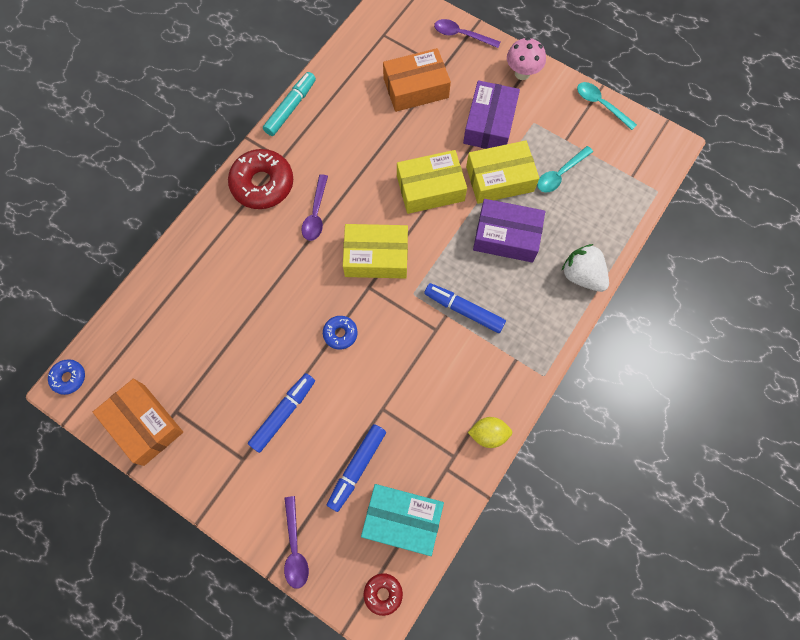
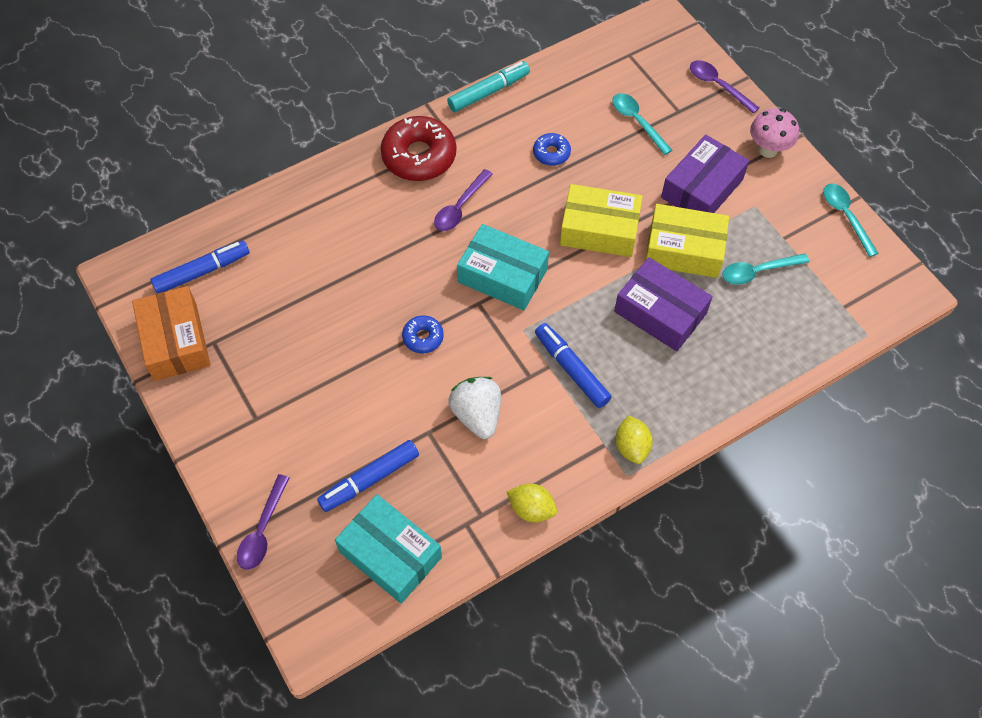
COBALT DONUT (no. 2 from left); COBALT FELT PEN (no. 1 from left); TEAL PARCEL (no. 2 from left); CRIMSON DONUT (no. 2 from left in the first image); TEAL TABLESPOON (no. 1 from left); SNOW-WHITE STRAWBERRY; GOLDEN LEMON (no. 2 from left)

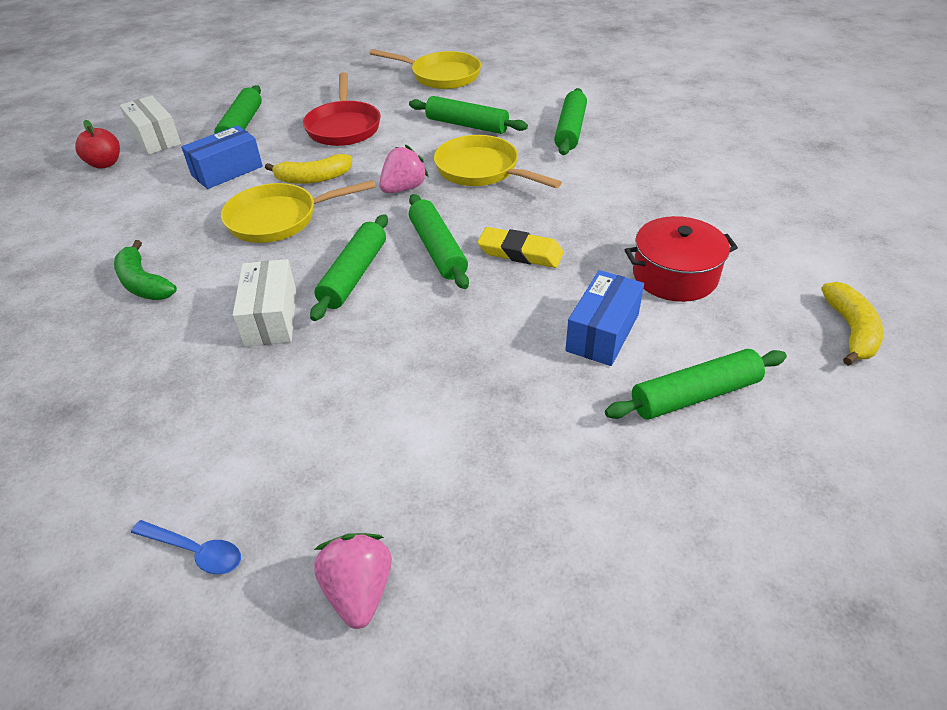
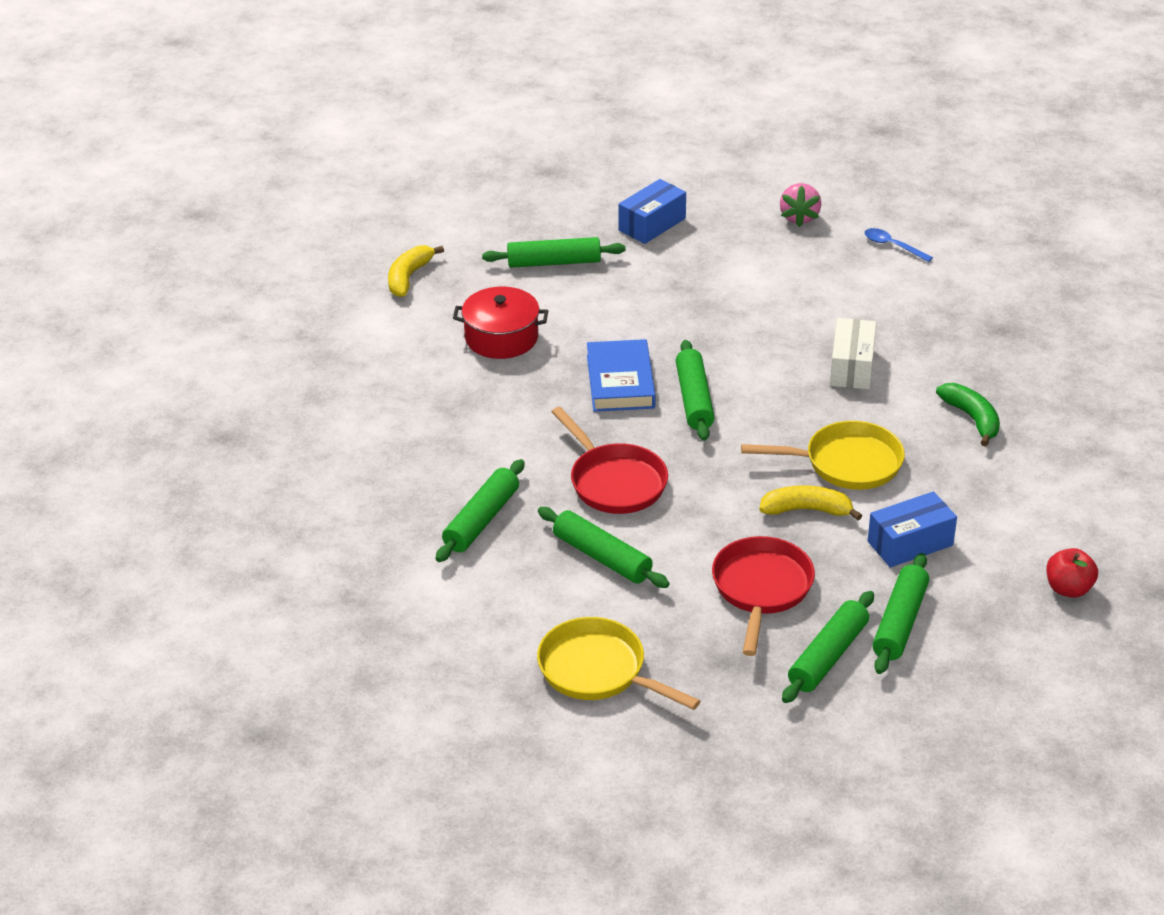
SNOW-WHITE PARCEL (no. 1 from left in the first image); EMERALD DOUGH ROLLER (no. 5 from left); ROSY STRAWBERRY (no. 2 from left in the first image); CRIMSON PAN (no. 1 from left); COBALT HARDBACK; COBALT PARCEL (no. 1 from left)

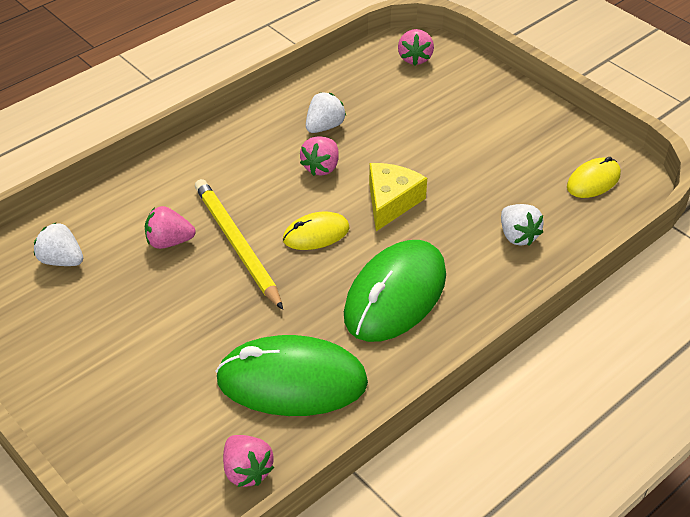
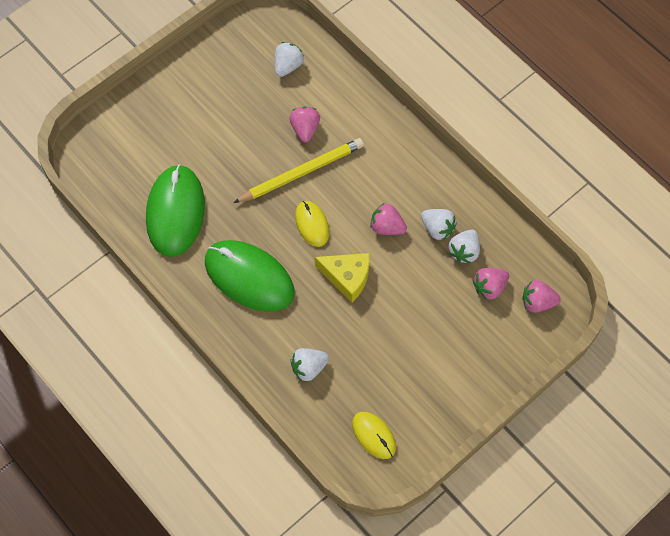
ROSY STRAWBERRY (no. 3 from left); SNOW-WHITE STRAWBERRY (no. 4 from left)

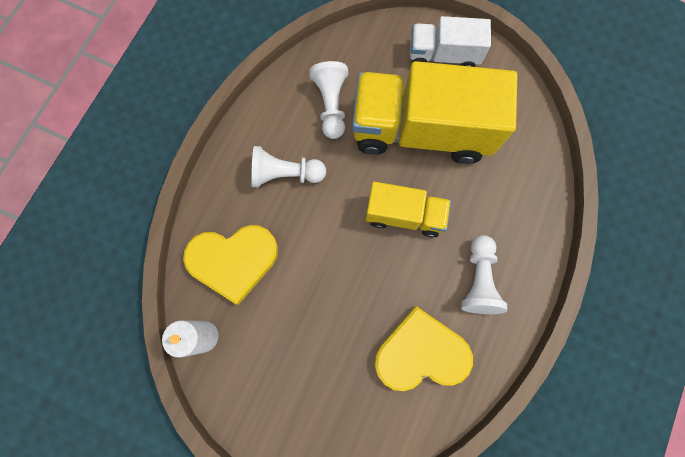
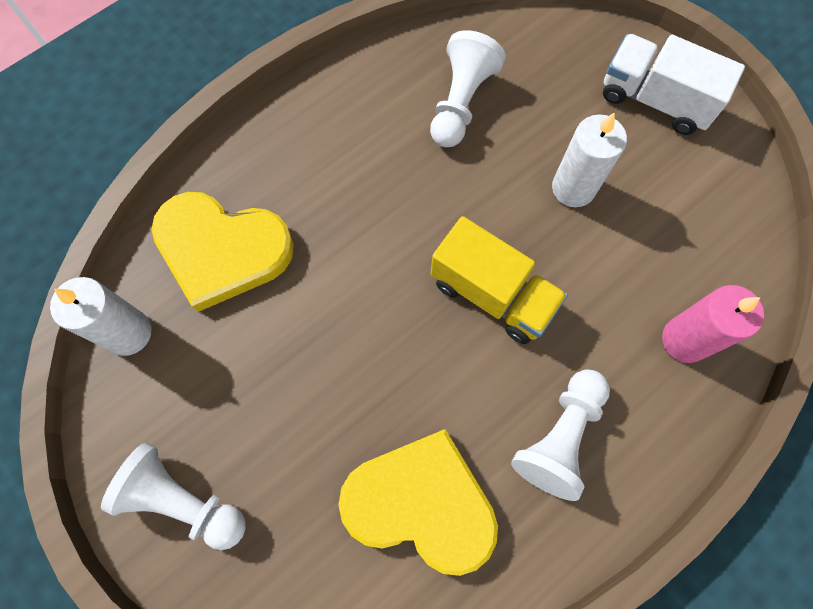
SNOW-WHITE CHESS PAWN (no. 1 from left); SNOW-WHITE CANDLE (no. 2 from left); ROSY CANDLE

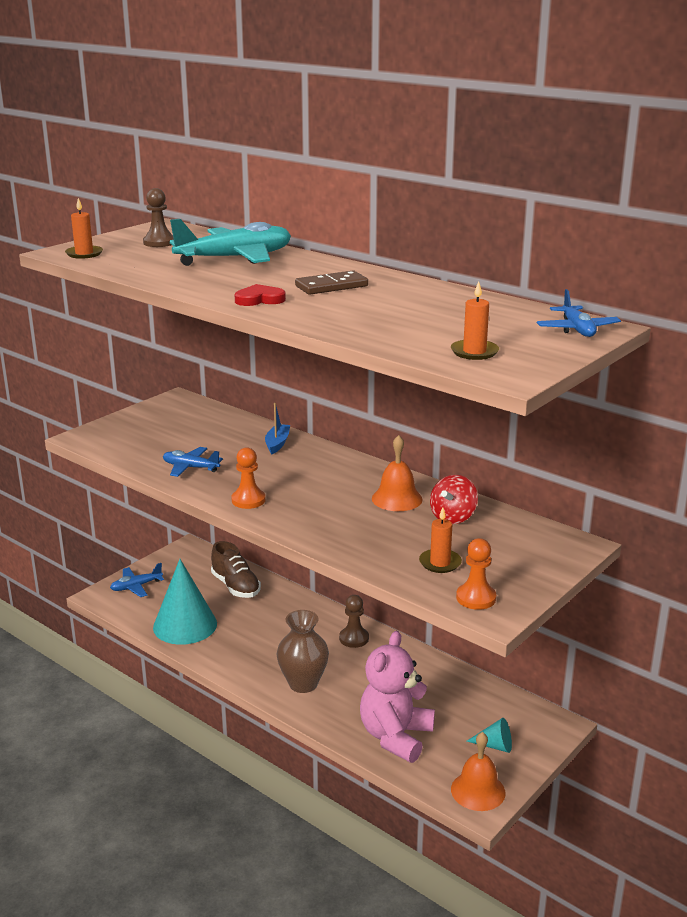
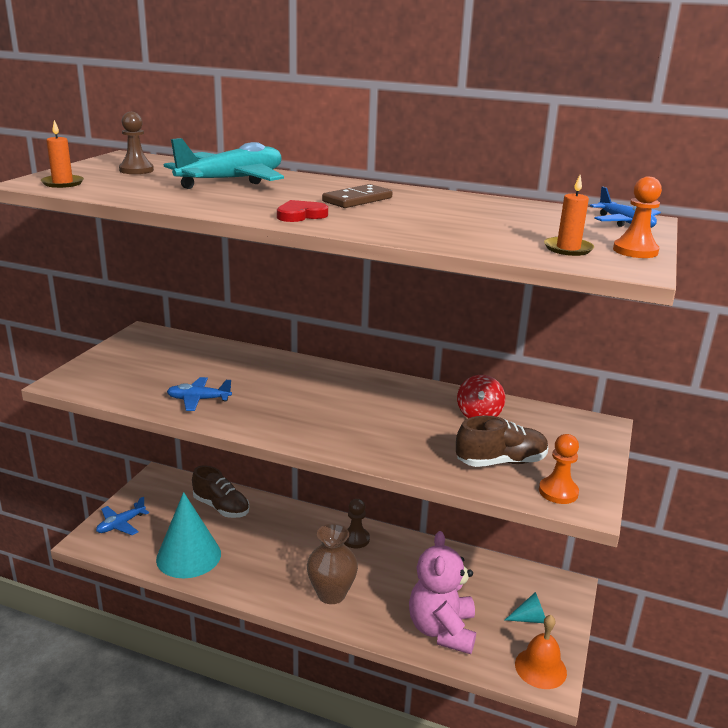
ORANGE-COLOURED CHESS PAWN (no. 2 from left); COBALT SAILBOAT; ORANGE-COLOURED HAND BELL (no. 1 from left in the first image); RUSSET SNEAKER (no. 2 from left)

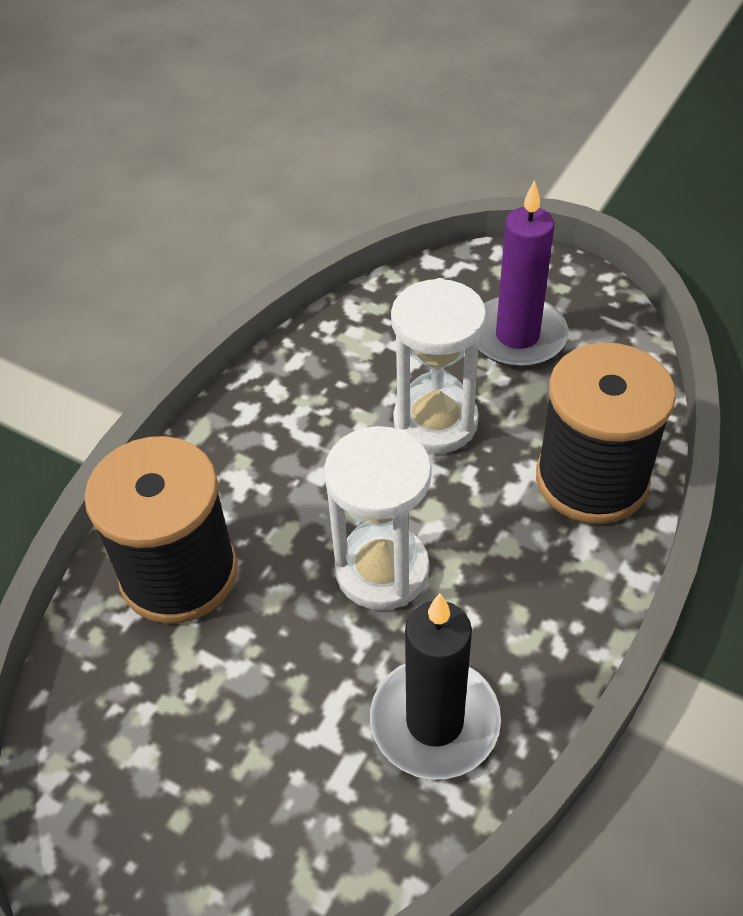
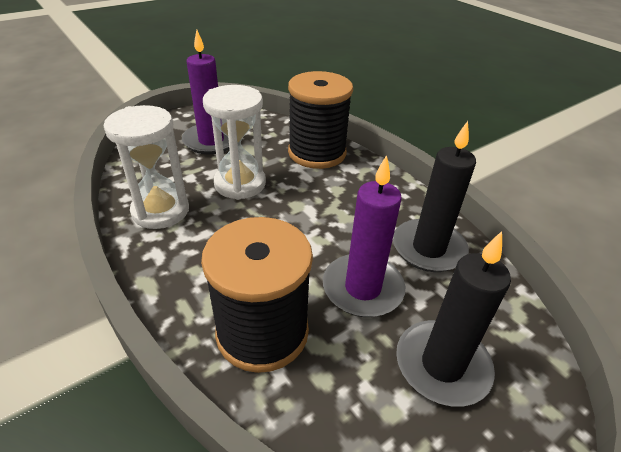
SNOW-WHITE SAND TIMER (no. 1 from left); PURPLE CANDLE (no. 2 from left); BLACK CANDLE (no. 2 from left)

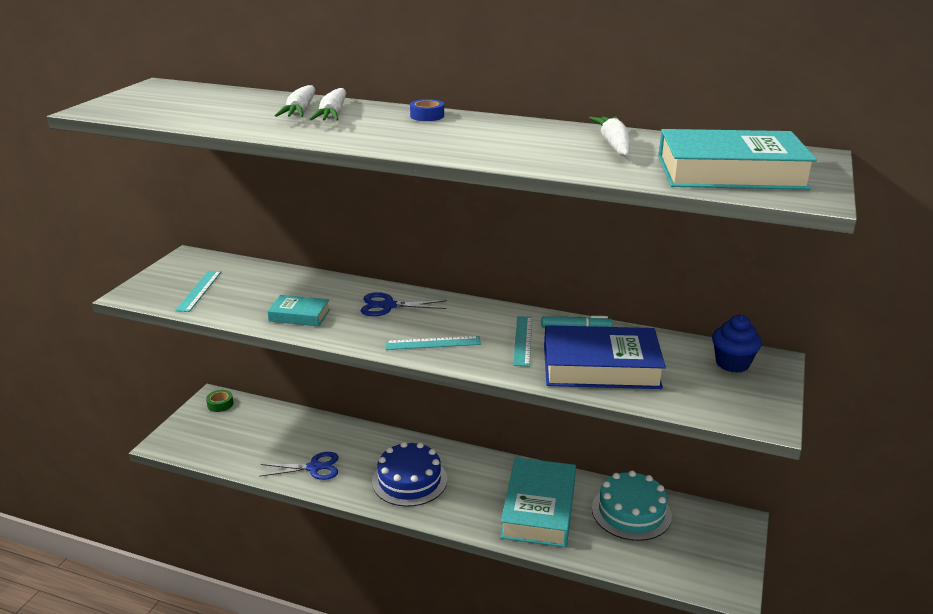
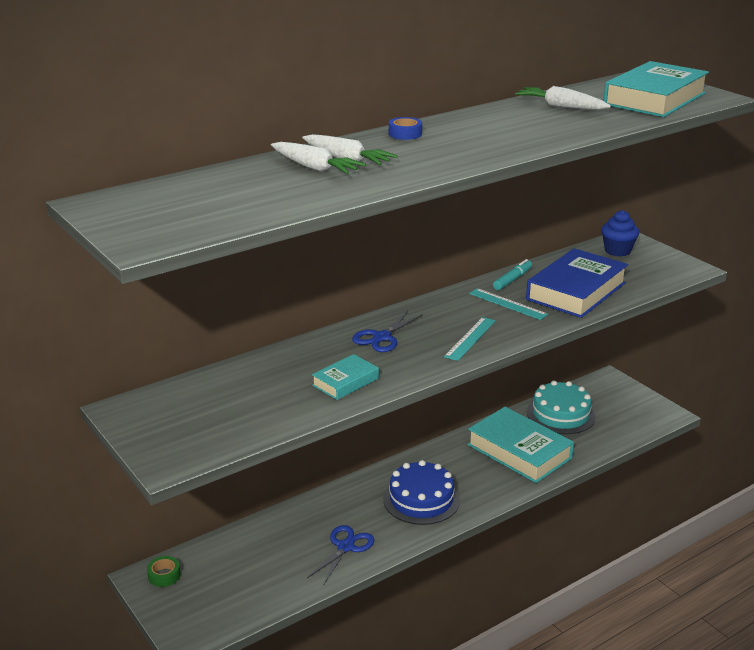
TEAL STRAIGHTEDGE (no. 1 from left in the first image)

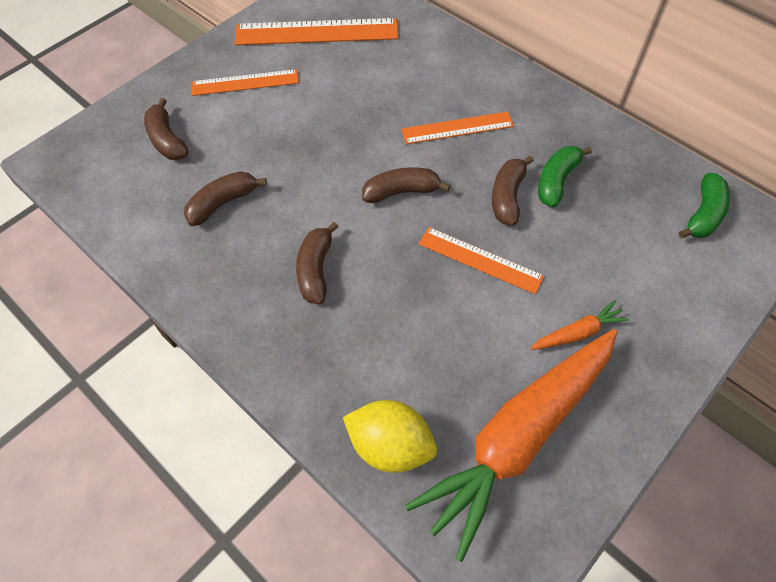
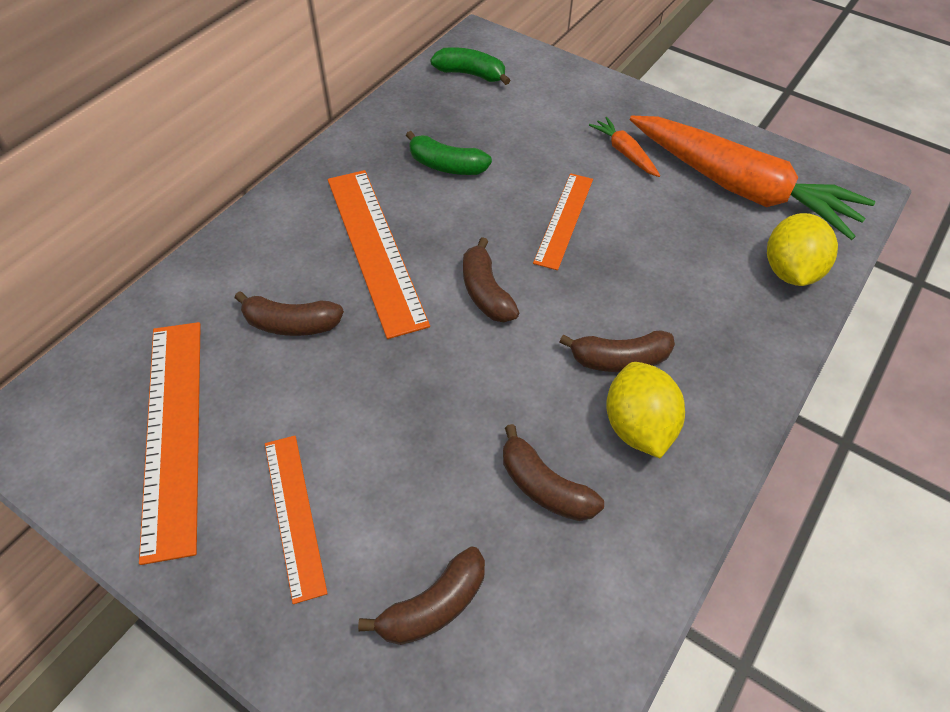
ORANGE-COLOURED STRAIGHTEDGE (no. 3 from left); RUSSET BANANA FRUIT (no. 1 from left); GOLDEN LEMON (no. 1 from left)

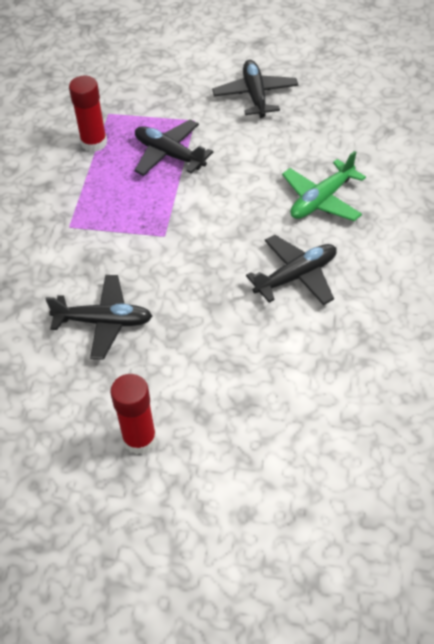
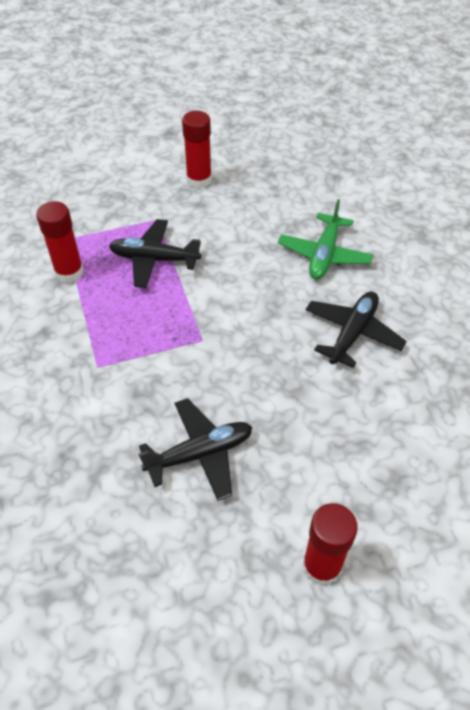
CRIMSON STICK OF GLUE (no. 2 from left)

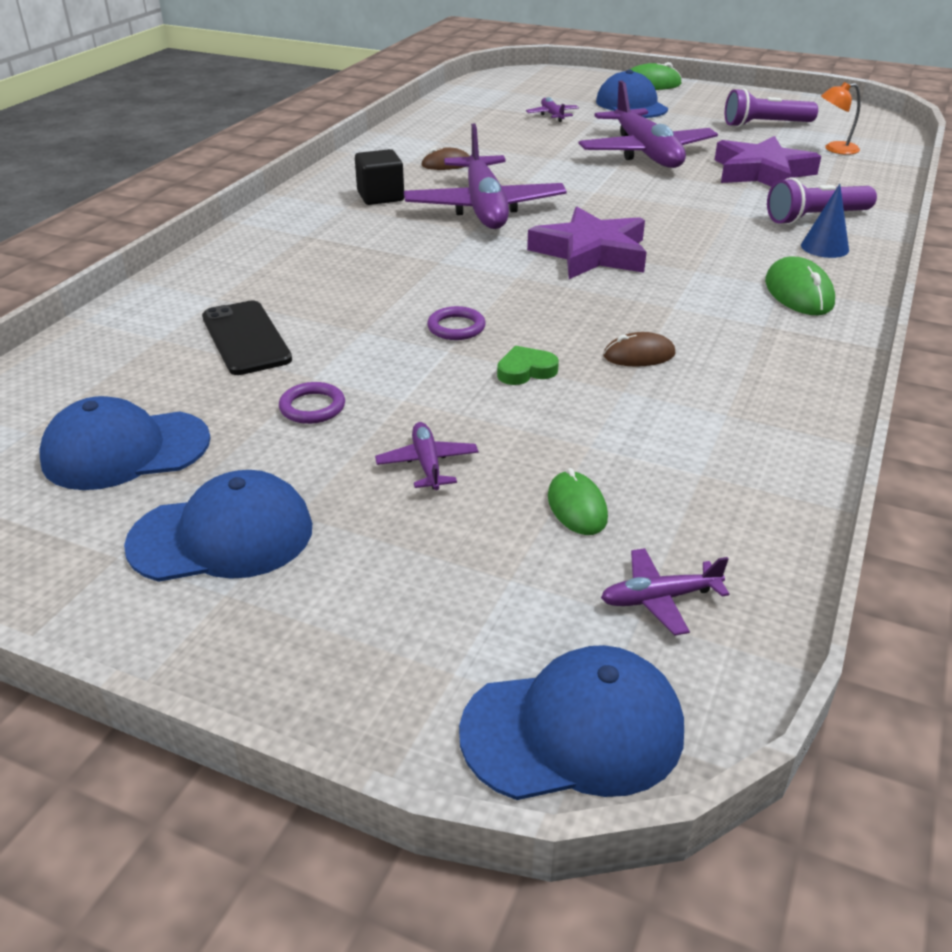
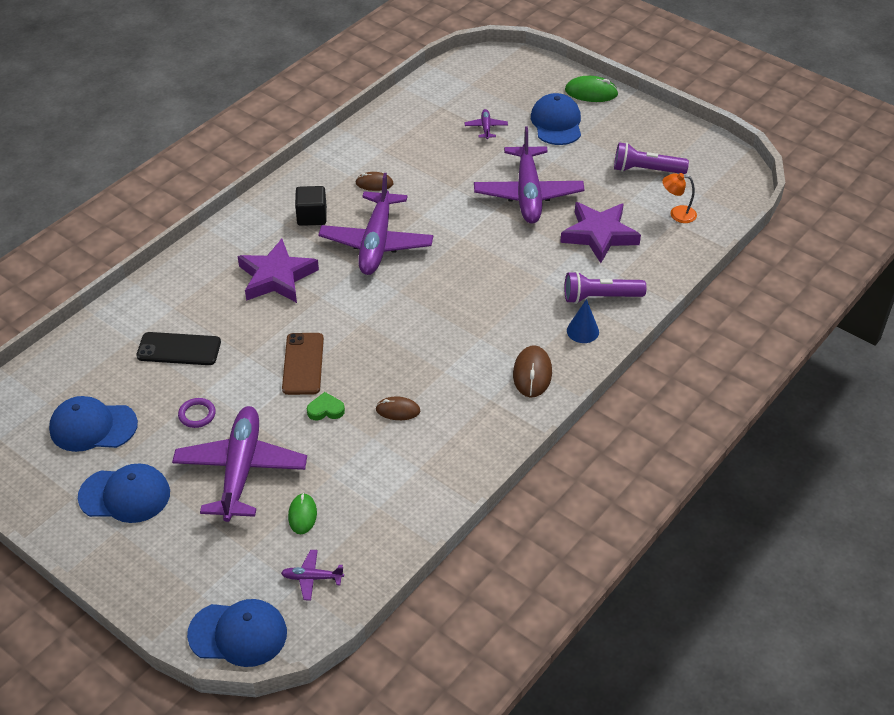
BLACK PHONE; PURPLE PLANE (no. 1 from left); RUSSET PHONE; PURPLE STAR SHAPE (no. 1 from left); RUSSET COMPUTER MOUSE (no. 3 from left)

